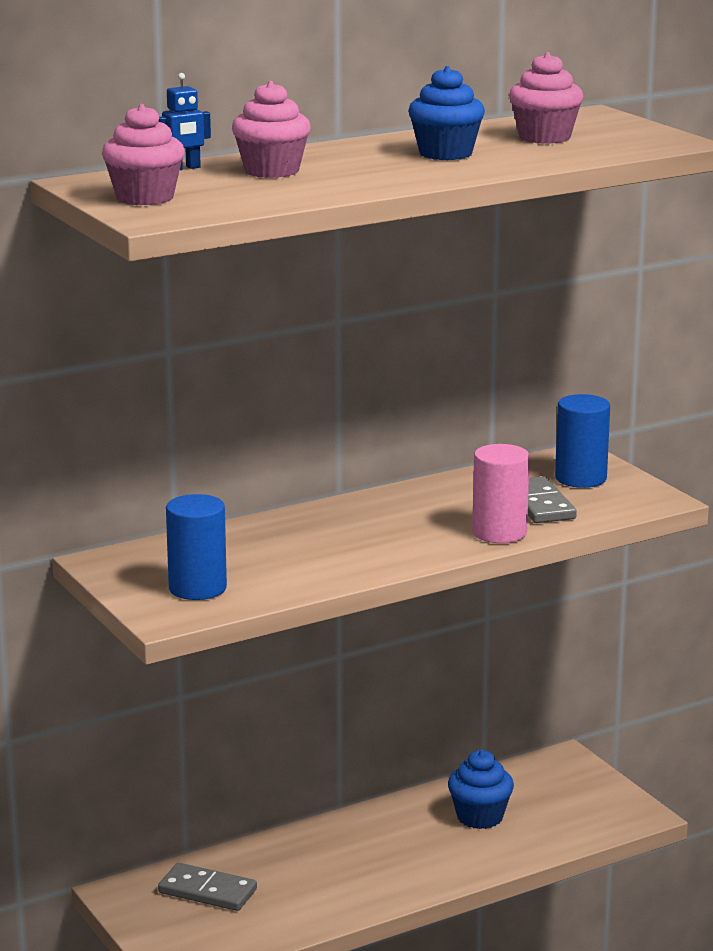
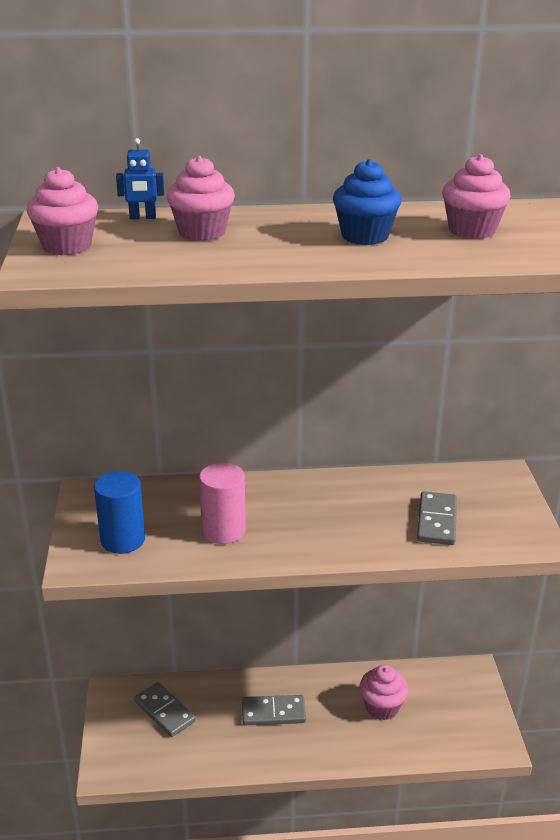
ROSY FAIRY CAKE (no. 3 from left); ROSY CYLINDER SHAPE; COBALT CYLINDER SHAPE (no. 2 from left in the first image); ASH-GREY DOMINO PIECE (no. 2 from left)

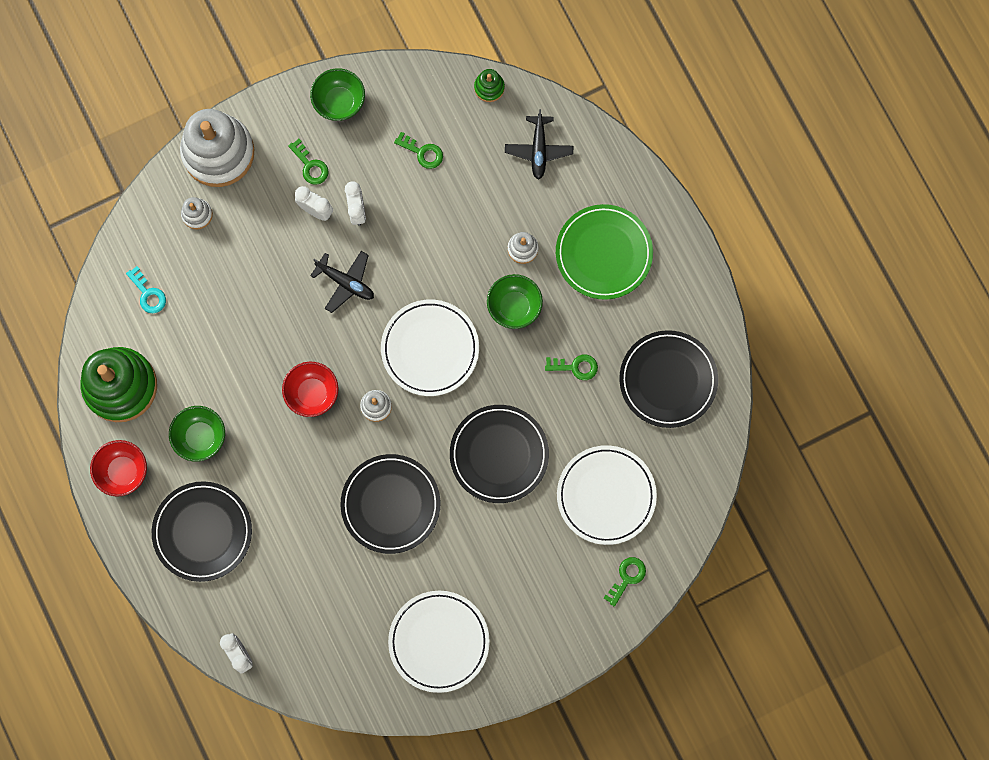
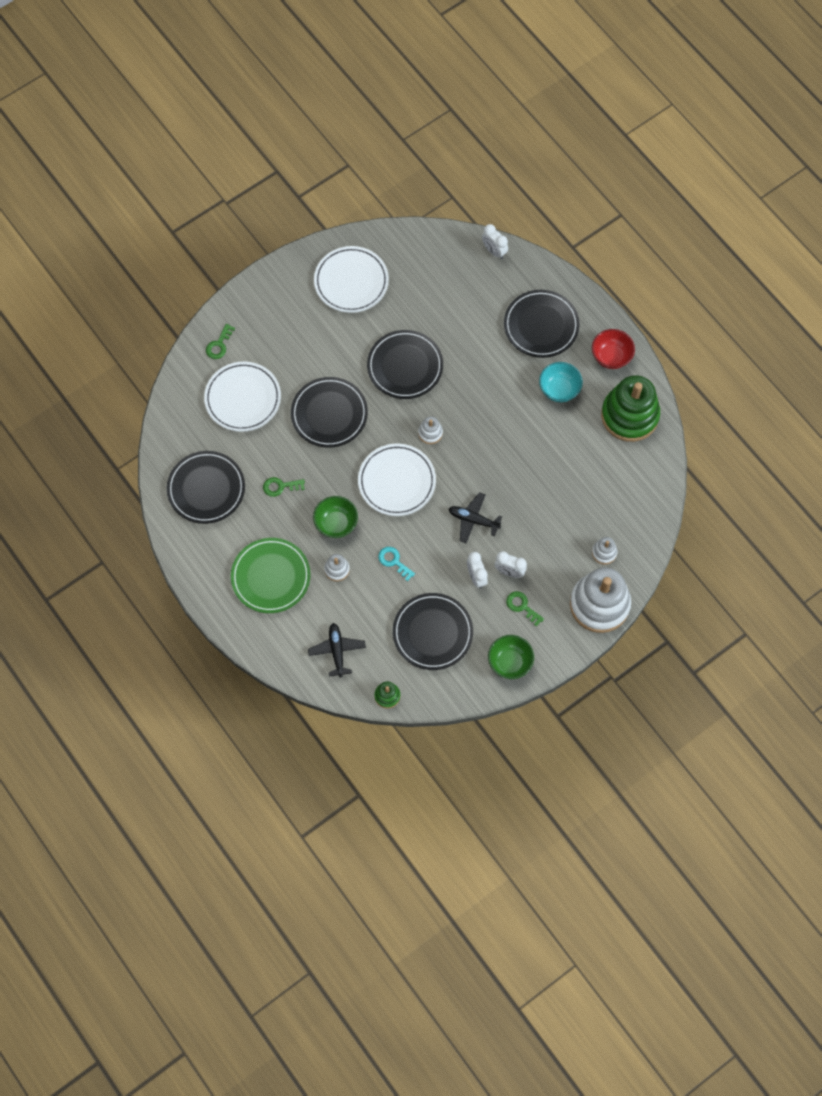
TEAL DOOR KEY; TEAL SERVING BOWL; CRIMSON SERVING BOWL (no. 2 from left in the first image); BLACK FLAT DISH (no. 4 from left)

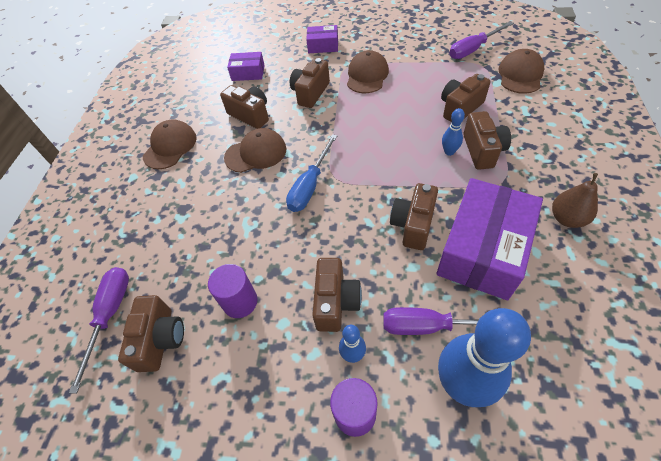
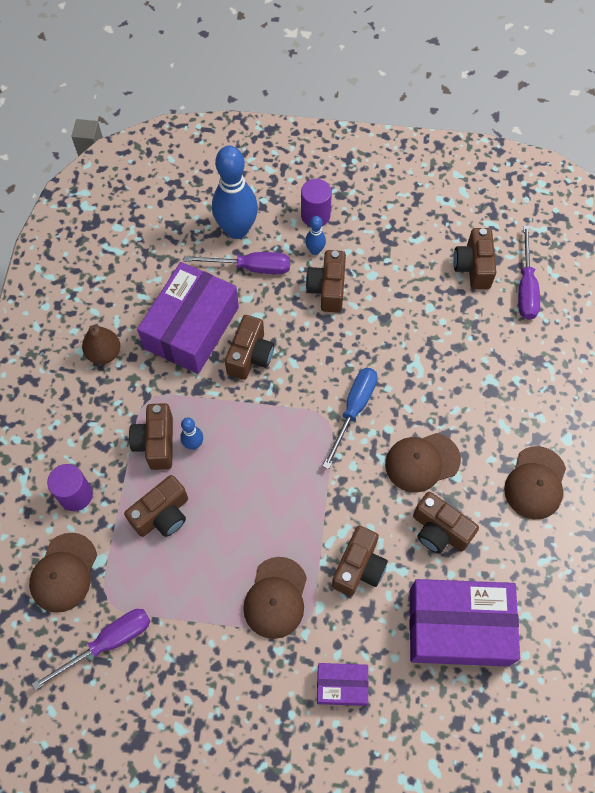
PURPLE CYLINDER SHAPE (no. 1 from left); PURPLE PARCEL (no. 3 from left)

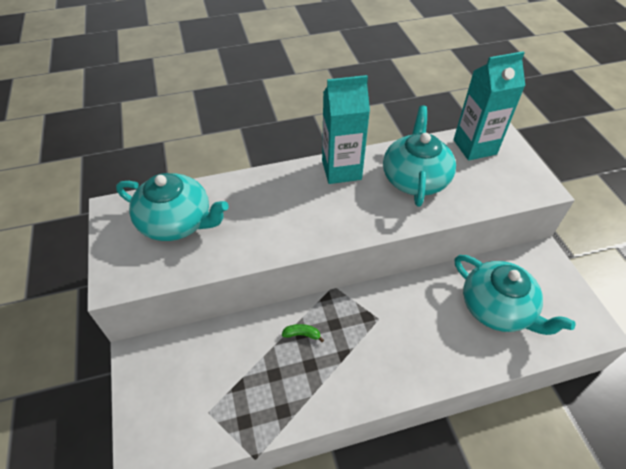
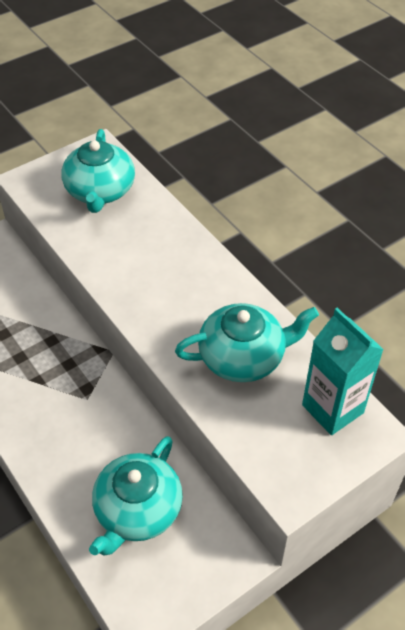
EMERALD BANANA FRUIT; TEAL JUICE CARTON (no. 1 from left in the first image)

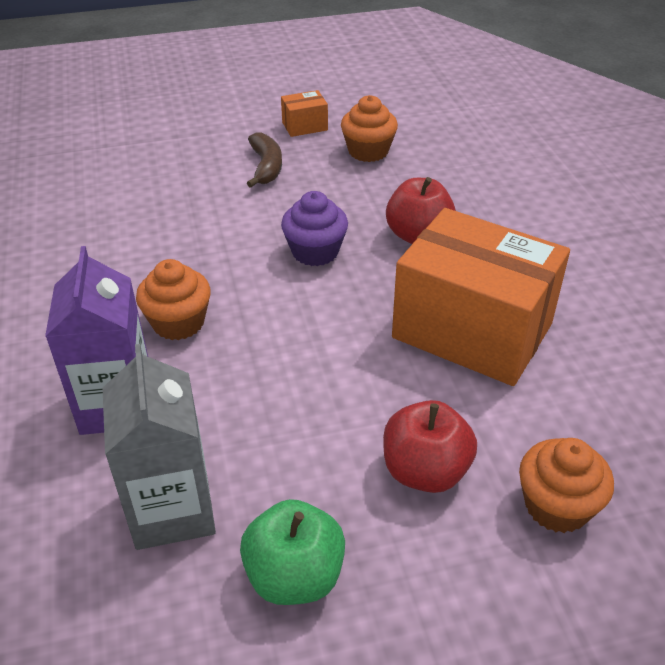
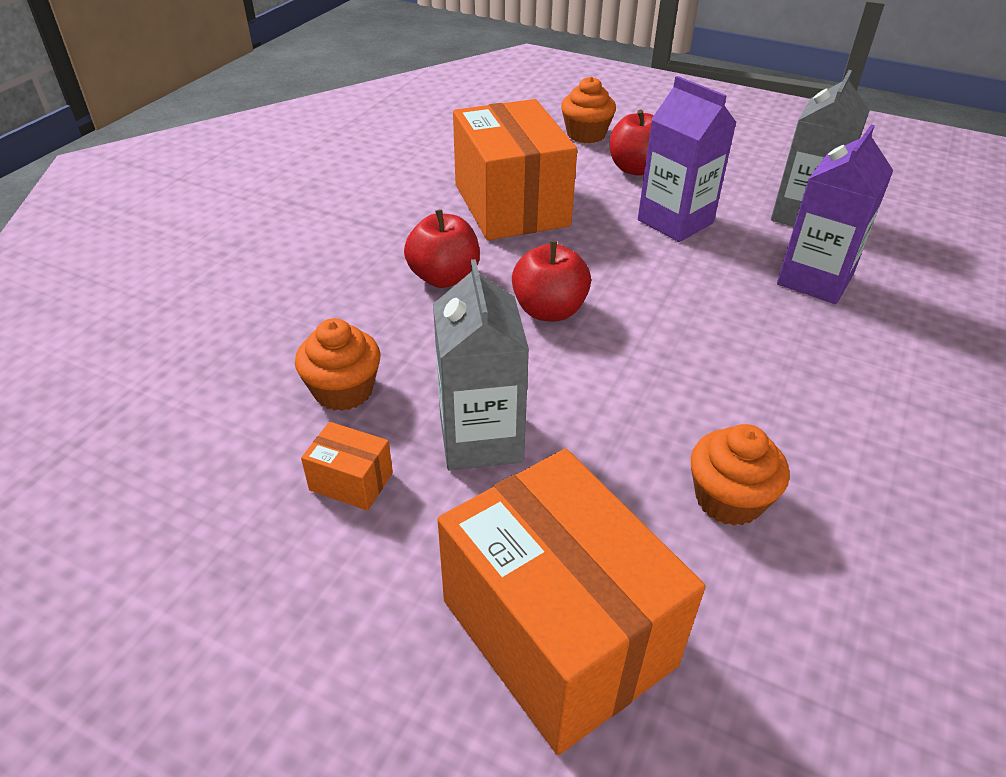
ORANGE-COLOURED FAIRY CAKE (no. 3 from left); EMERALD APPLE FRUIT; ASH-GREY JUICE CARTON (no. 1 from left); CRIMSON APPLE FRUIT (no. 2 from left); ORANGE-COLOURED PARCEL (no. 3 from left); PURPLE JUICE CARTON (no. 1 from left)

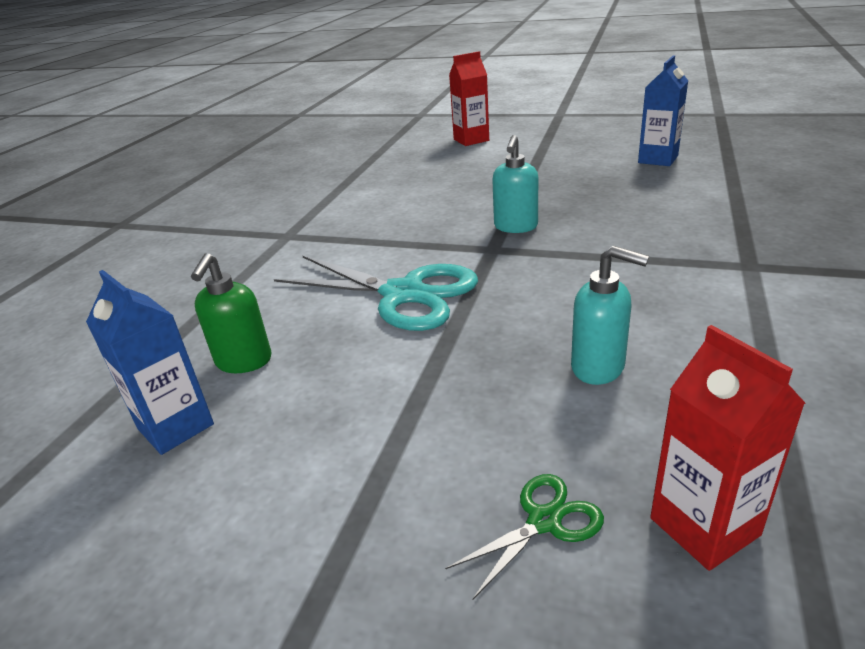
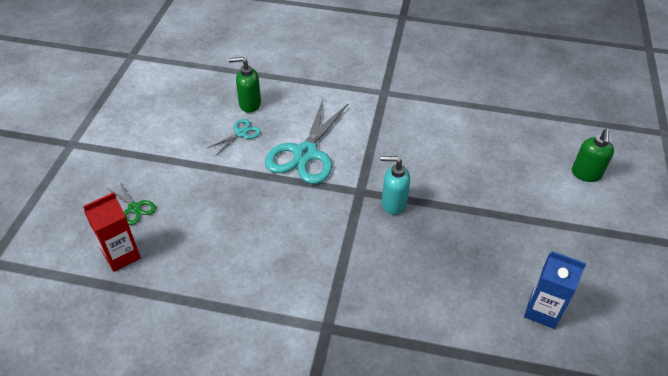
COBALT JUICE CARTON (no. 1 from left in the first image); EMERALD SOAP PUMP (no. 2 from left); TEAL SOAP PUMP (no. 2 from left in the first image); TEAL SCISSORS (no. 1 from left)

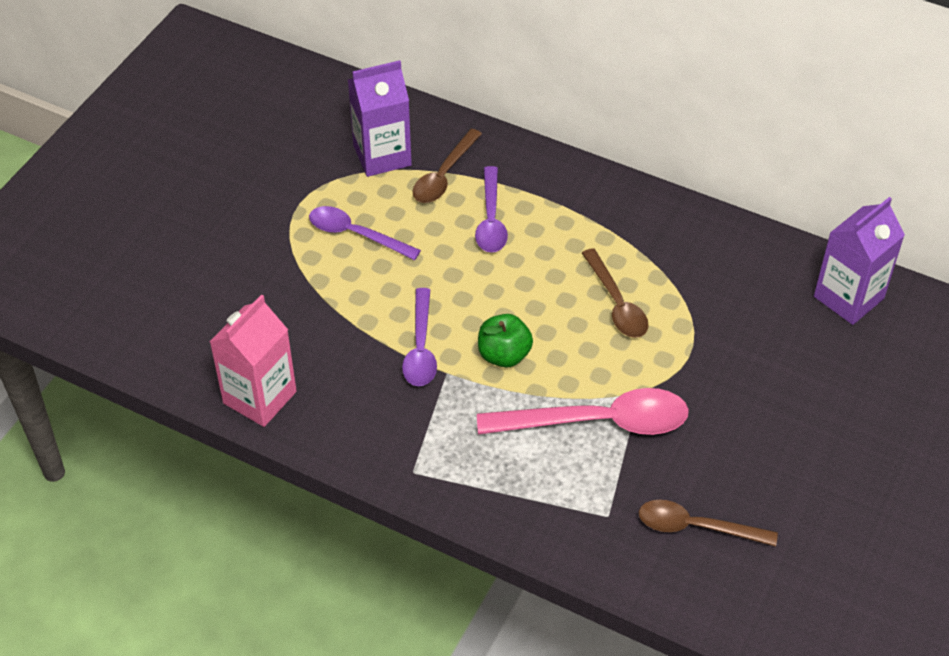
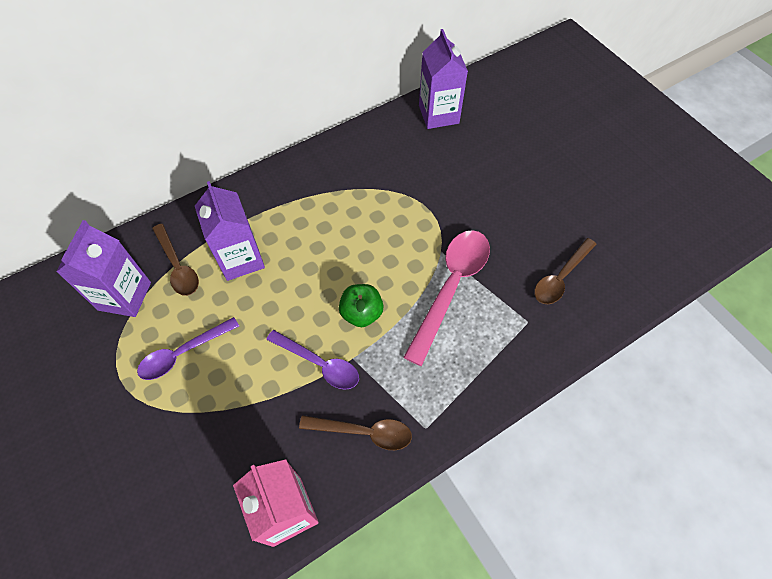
PURPLE JUICE CARTON (no. 2 from left); RUSSET TABLESPOON (no. 2 from left)

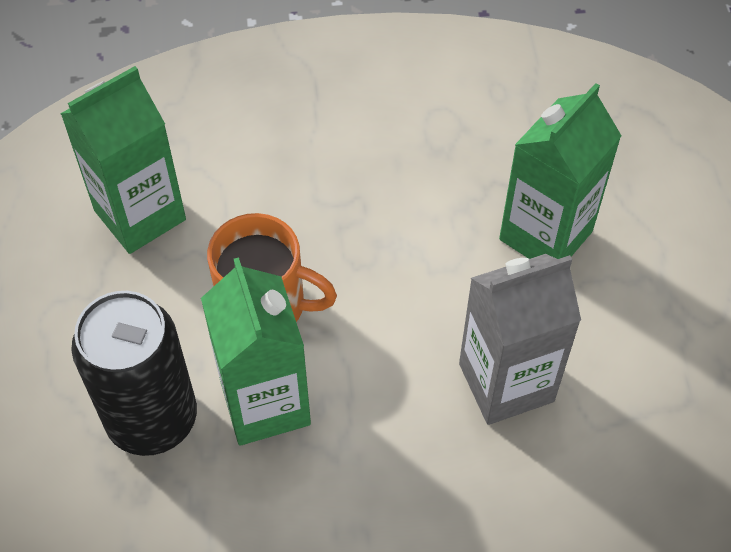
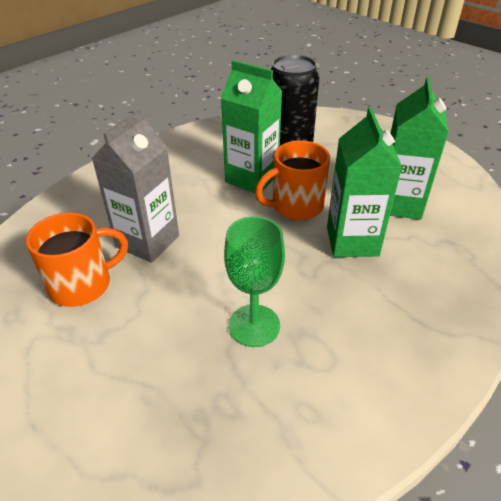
EMERALD JUICE CARTON (no. 2 from left); ORANGE-COLOURED COFFEE MUG (no. 1 from left); EMERALD GOBLET

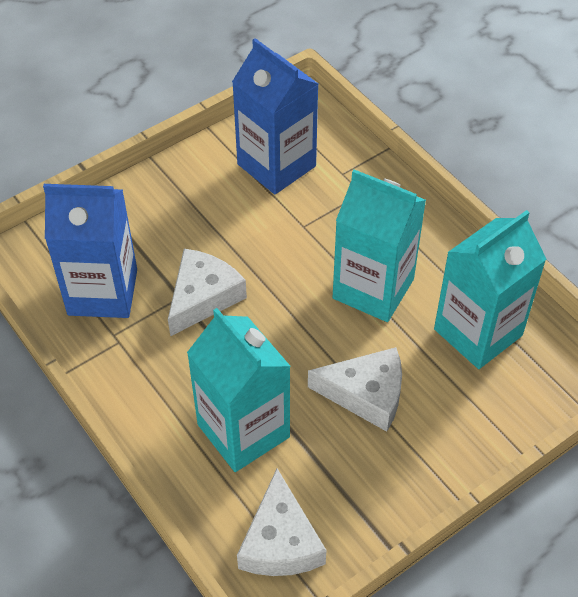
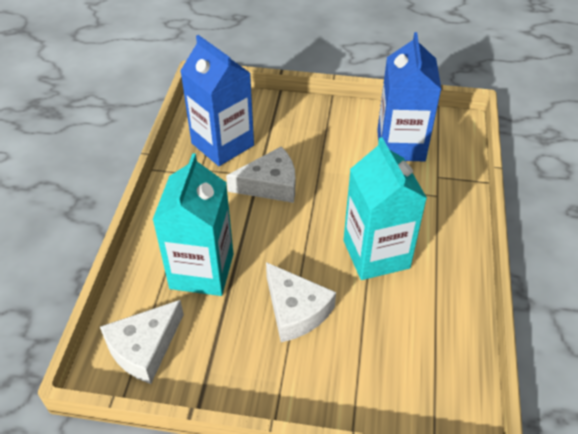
TEAL JUICE CARTON (no. 3 from left in the first image)

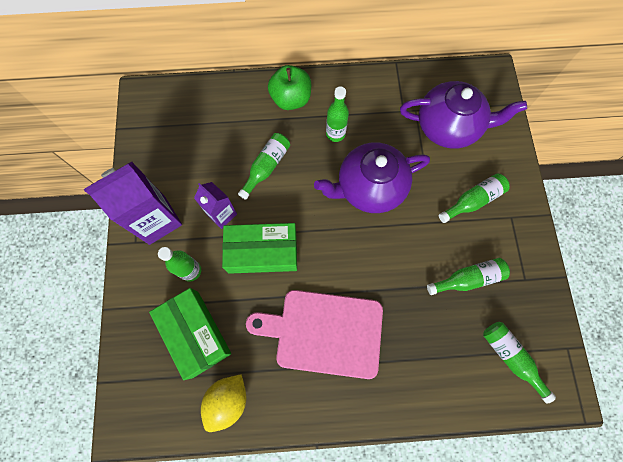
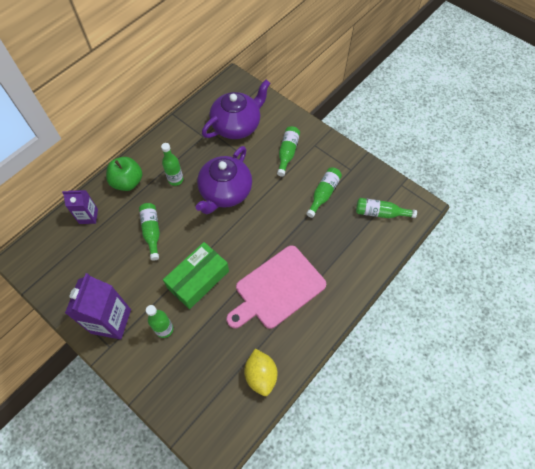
EMERALD PARCEL (no. 1 from left in the first image); PURPLE JUICE CARTON (no. 1 from left)

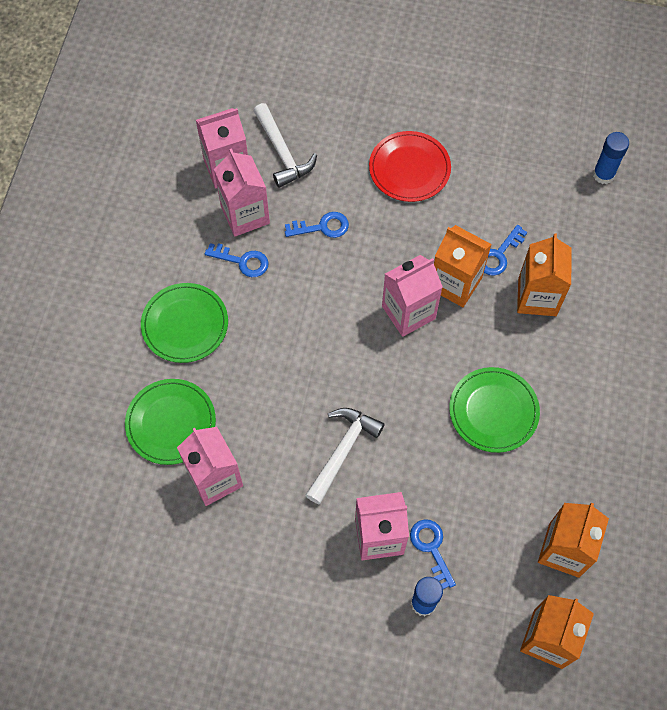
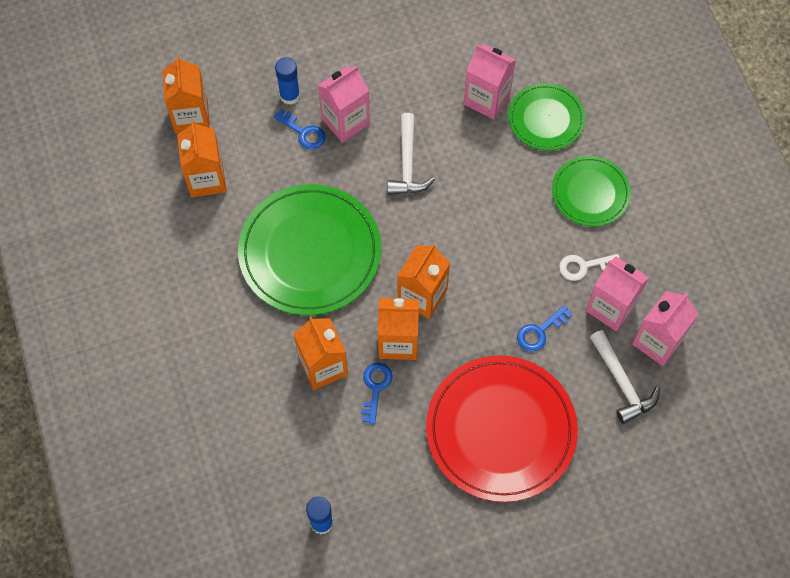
SNOW-WHITE DOOR KEY; SNOW-WHITE HAMMER (no. 2 from left); CRIMSON FLAT DISH; ORANGE-COLOURED JUICE CARTON (no. 5 from left); EMERALD FLAT DISH (no. 1 from left)

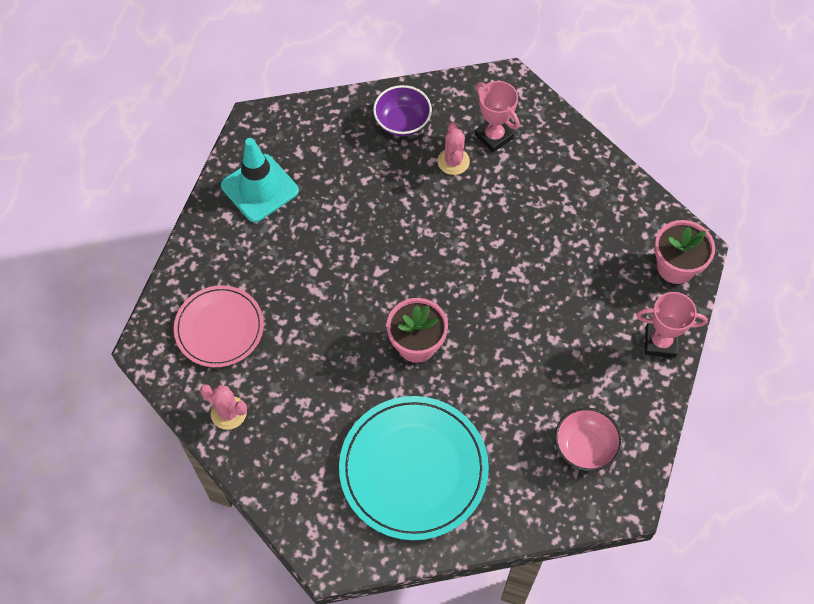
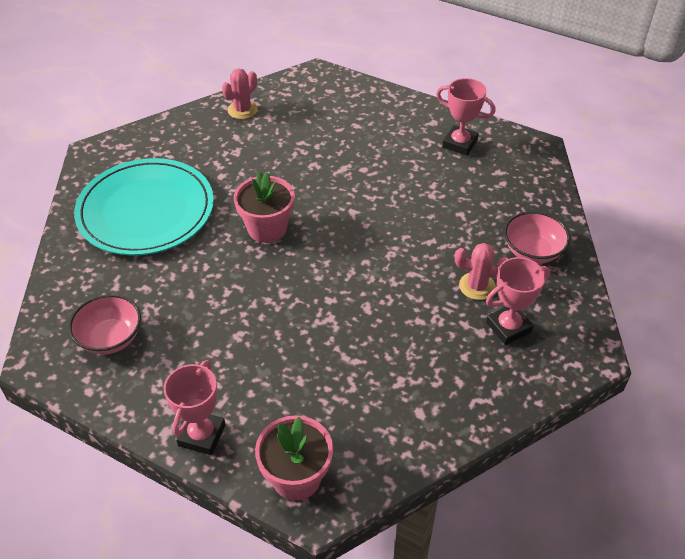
ROSY FLAT DISH; ROSY AWARD CUP (no. 2 from left); ROSY SERVING BOWL (no. 2 from left)

